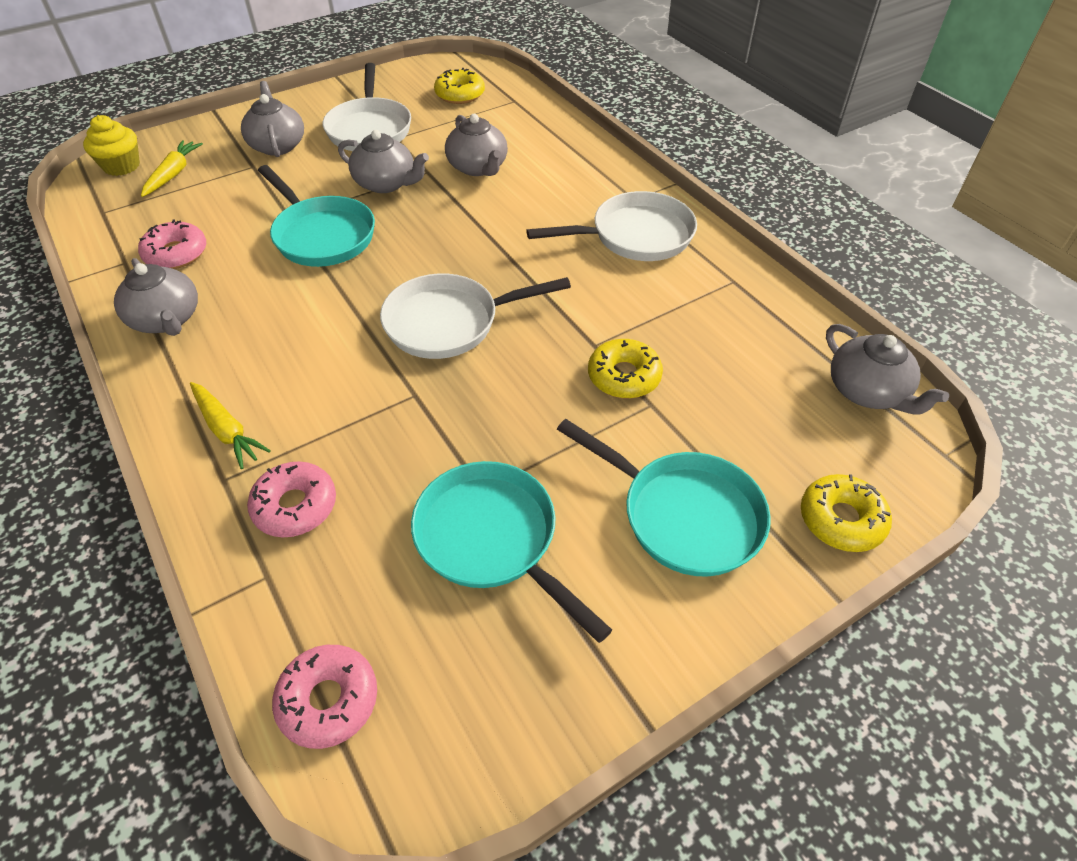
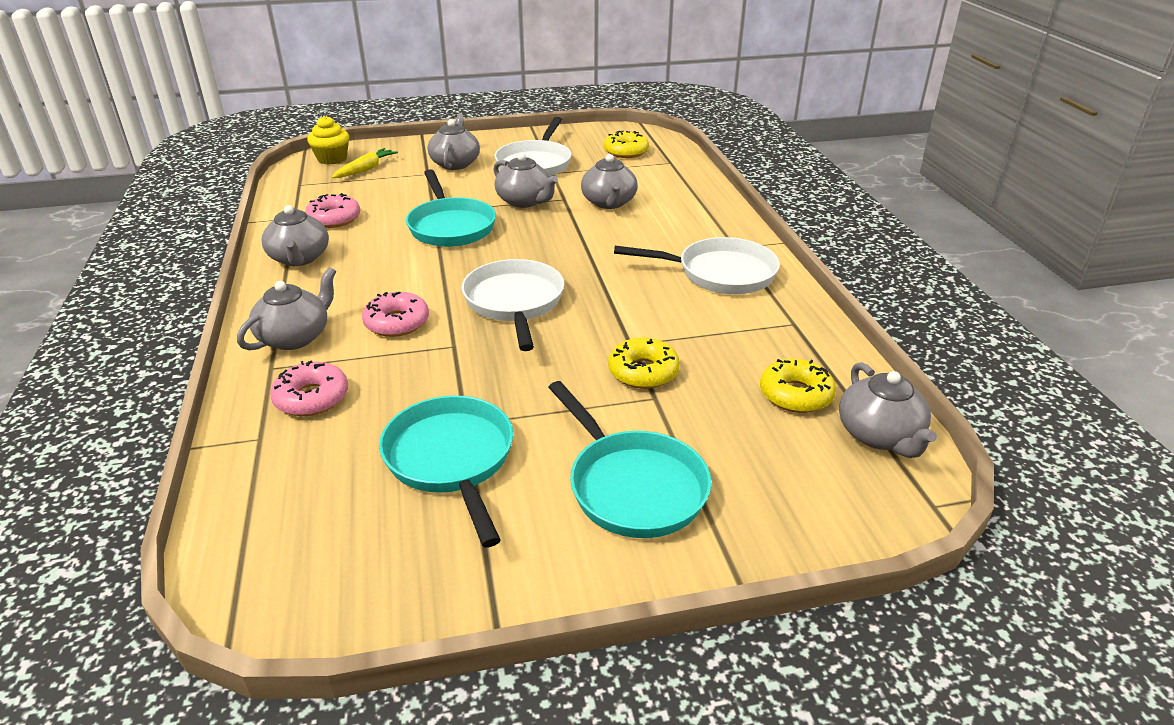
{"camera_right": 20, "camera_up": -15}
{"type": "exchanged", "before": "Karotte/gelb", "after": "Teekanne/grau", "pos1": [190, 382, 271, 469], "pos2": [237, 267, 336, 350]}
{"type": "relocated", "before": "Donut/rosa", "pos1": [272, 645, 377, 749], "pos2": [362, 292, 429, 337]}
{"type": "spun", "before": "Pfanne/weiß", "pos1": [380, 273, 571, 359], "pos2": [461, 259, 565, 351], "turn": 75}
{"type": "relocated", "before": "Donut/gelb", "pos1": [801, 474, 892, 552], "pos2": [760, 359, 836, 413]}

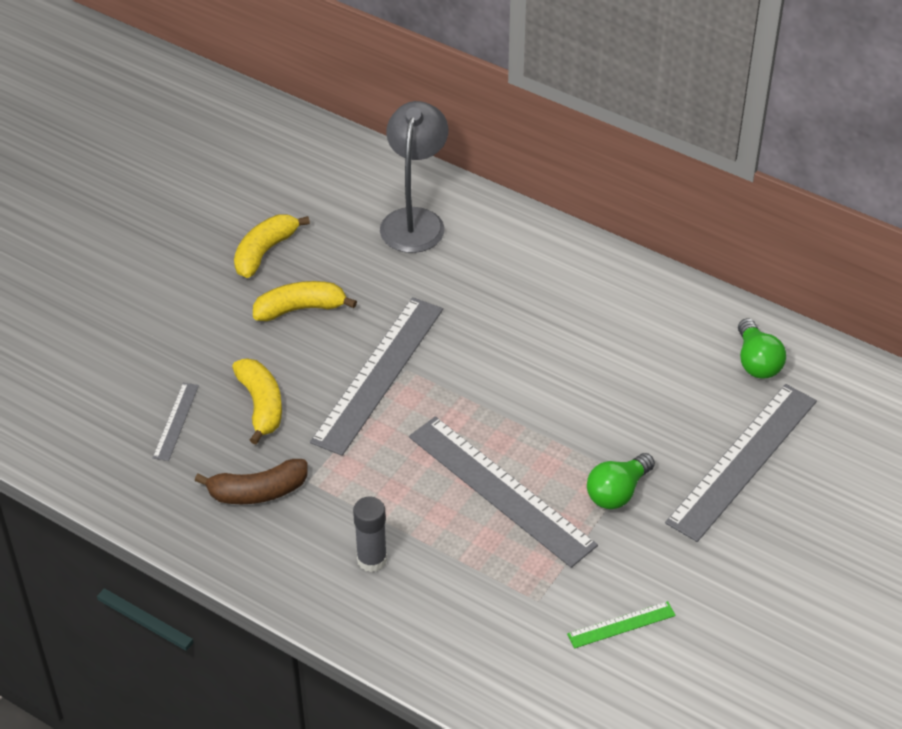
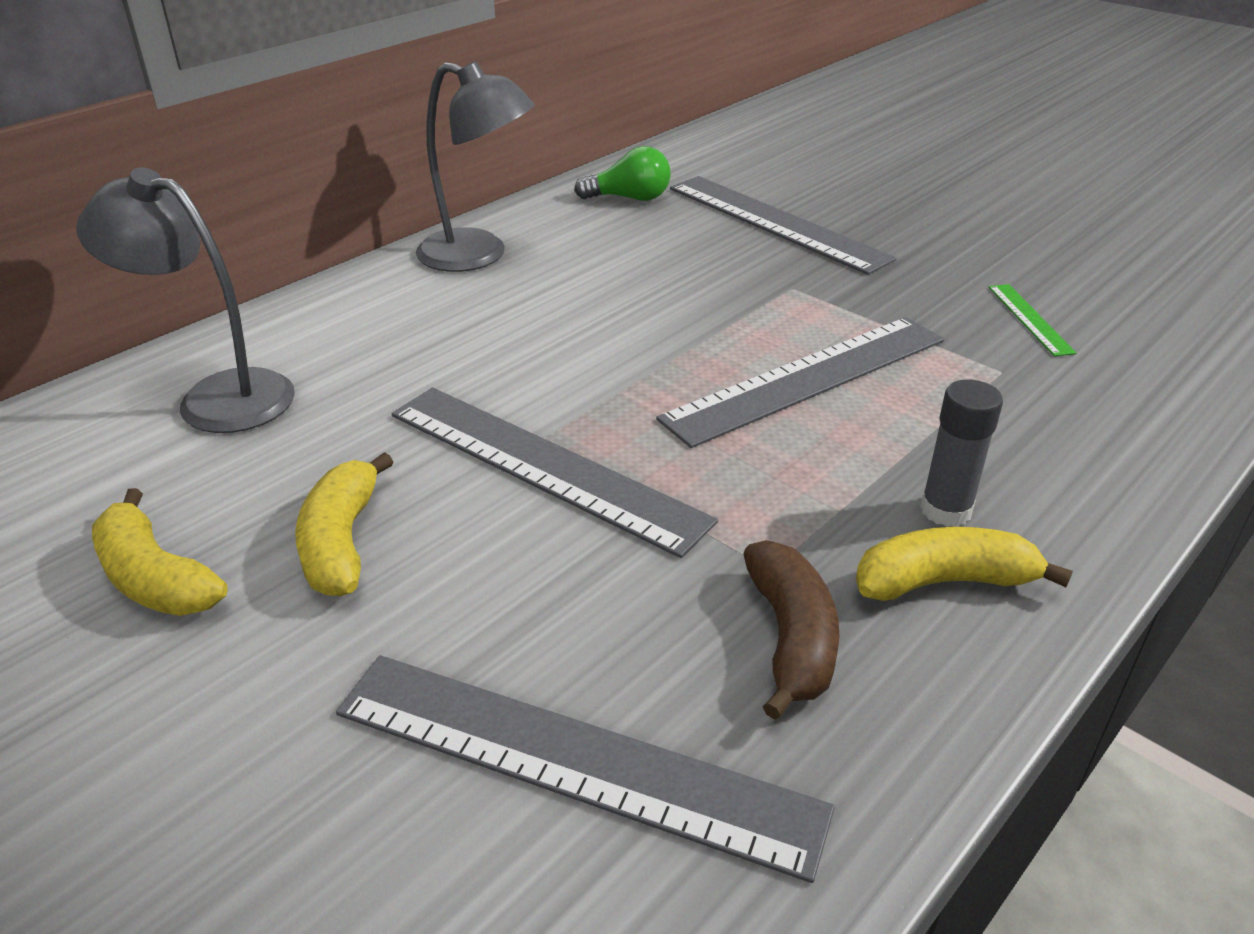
{"camera_right": -80, "camera_up": -10}
{"type": "size", "before": "Lineal/grau", "pos1": [153, 383, 199, 461], "pos2": [336, 655, 835, 883], "scale": 2.2}
{"type": "relocated", "before": "Banane/gelb", "pos1": [232, 359, 282, 445], "pos2": [856, 527, 1073, 601]}
{"type": "missing", "before": "Glühbirne/grün", "pos1": [587, 453, 655, 509]}
{"type": "appeared", "after": "Lampe/grau", "pos2": [416, 61, 535, 272]}

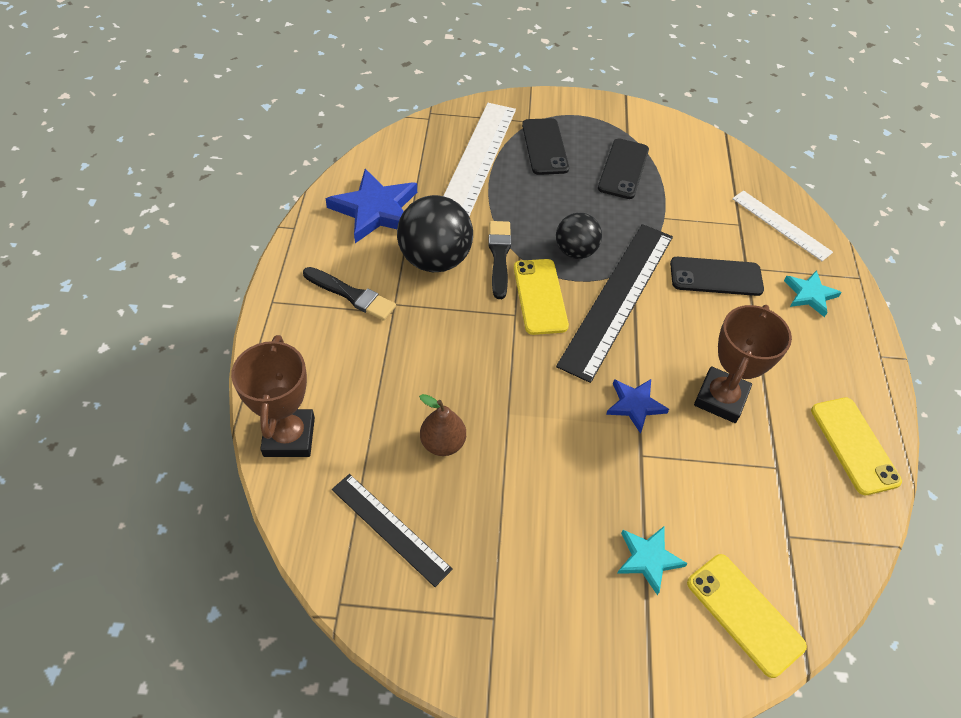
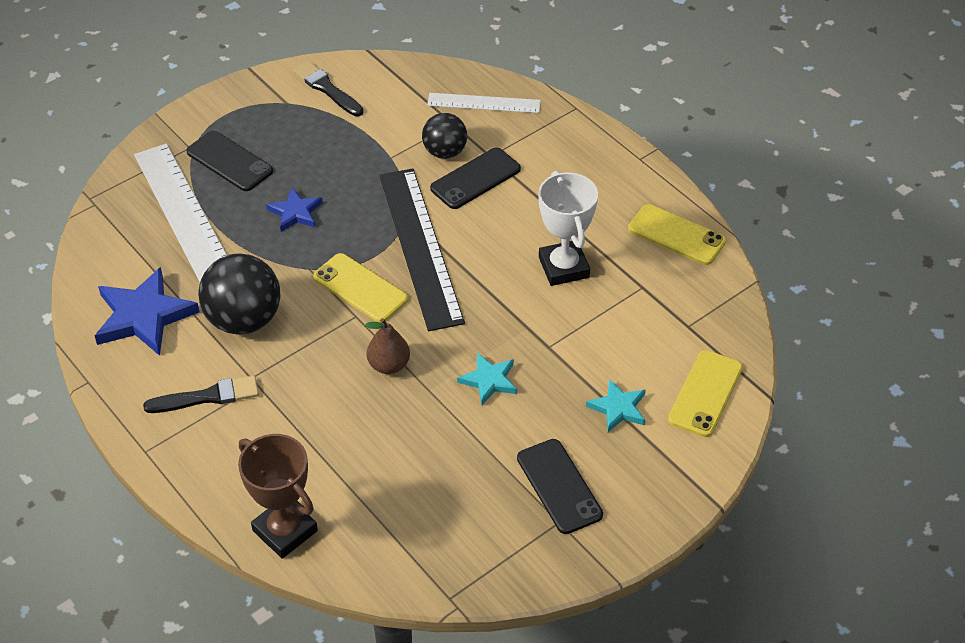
{"camera_right": -40, "camera_up": -5}
{"type": "missing", "before": "Lineal/schwarz", "pos1": [332, 474, 453, 587]}
{"type": "relocated", "before": "Birne/braun", "pos1": [419, 394, 466, 456], "pos2": [365, 318, 410, 374]}
{"type": "relocated", "before": "Pinsel/schwarz", "pos1": [488, 221, 511, 299], "pos2": [293, 61, 363, 116]}
{"type": "relocated", "before": "Ball/schwarz", "pos1": [556, 213, 602, 259], "pos2": [422, 113, 467, 159]}
{"type": "relocated", "before": "Handy/schwarz", "pos1": [598, 139, 649, 199], "pos2": [517, 439, 603, 534]}
{"type": "relocated", "before": "Stern/blau", "pos1": [606, 379, 669, 434], "pos2": [266, 187, 323, 232]}
{"type": "spun", "before": "Handy/gelb", "pos1": [687, 554, 807, 678], "pos2": [668, 350, 743, 437], "turn": -75}
{"type": "colour", "before": "Pokal/braun", "after": "Pokal/weiß", "pos1": [694, 305, 792, 423], "pos2": [538, 171, 598, 286]}
{"type": "relocated", "before": "Stern/türkis", "pos1": [784, 270, 842, 317], "pos2": [457, 353, 517, 405]}

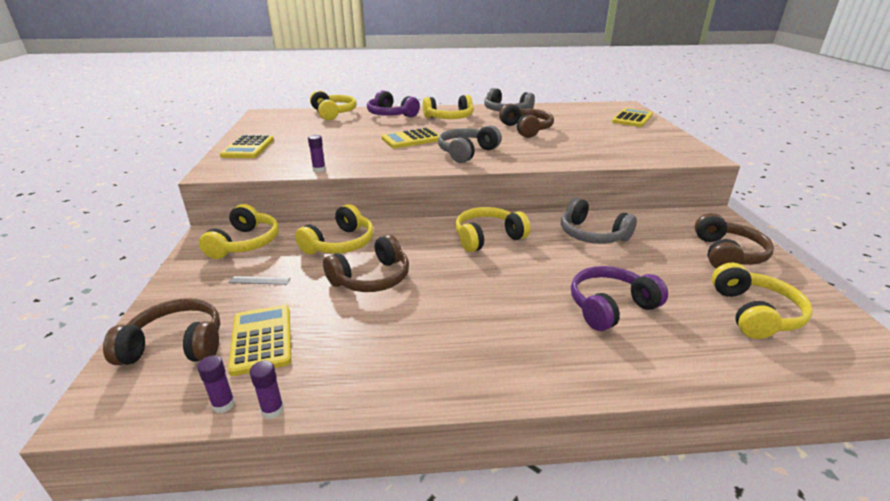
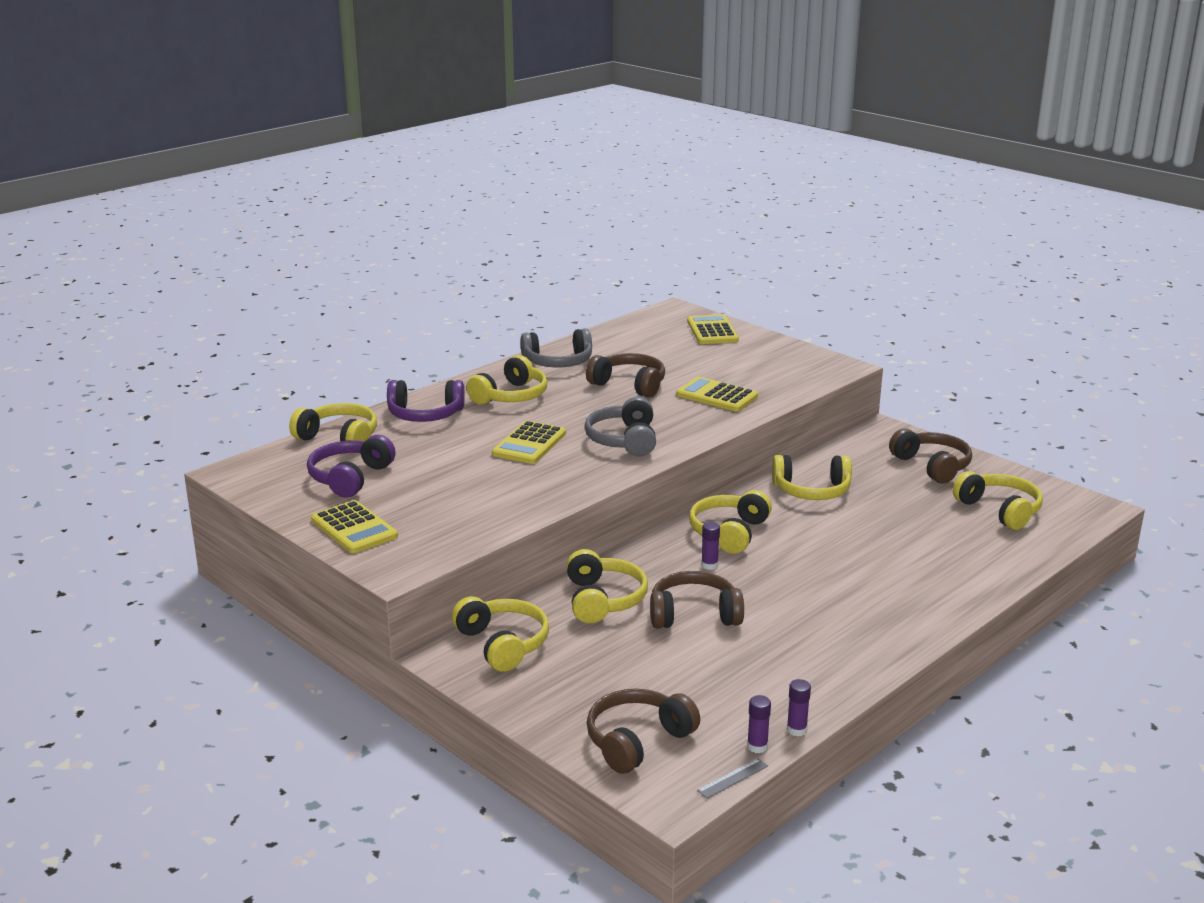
{"camera_right": -40, "camera_up": -5}
{"type": "relocated", "before": "Lineal/grau", "pos1": [228, 276, 290, 285], "pos2": [697, 758, 768, 799]}
{"type": "relocated", "before": "Taschenrechner/gelb", "pos1": [228, 305, 291, 376], "pos2": [676, 377, 758, 412]}
{"type": "relocated", "before": "Klebestift/lila", "pos1": [308, 135, 326, 173], "pos2": [701, 522, 720, 570]}
{"type": "spun", "before": "Kopfhörer/braun", "pos1": [323, 234, 409, 292], "pos2": [650, 571, 744, 629], "turn": -105}
{"type": "colour", "before": "Kopfhörer/grau", "after": "Kopfhörer/gelb", "pos1": [561, 198, 637, 244], "pos2": [772, 455, 852, 500]}
{"type": "relocated", "before": "Kopfhörer/lila", "pos1": [571, 266, 668, 331], "pos2": [307, 435, 396, 498]}

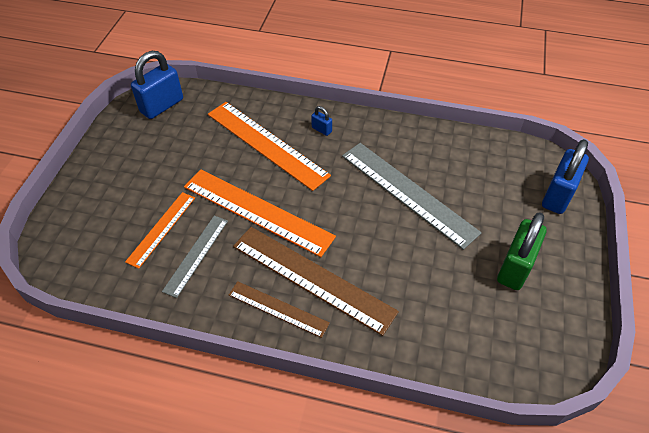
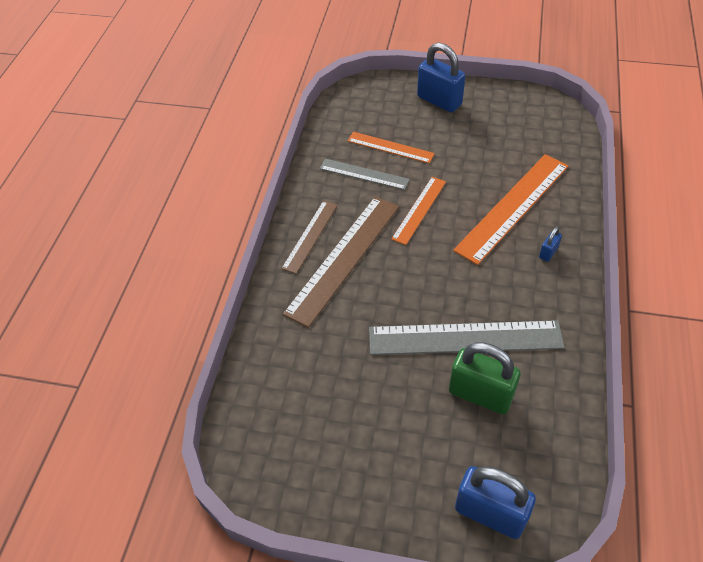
{"camera_right": 90, "camera_up": 0}
{"type": "relocated", "before": "Vorhängeschloss/blau", "pos1": [131, 51, 183, 119], "pos2": [417, 43, 465, 112]}
{"type": "size", "before": "Lineal/orange", "pos1": [184, 169, 336, 257], "pos2": [391, 177, 446, 245], "scale": 0.57}
{"type": "spun", "before": "Lineal/grau", "pos1": [342, 143, 482, 250], "pos2": [369, 320, 565, 355], "turn": 45}
{"type": "relocated", "before": "Vorhängeschloss/grün", "pos1": [497, 212, 547, 290], "pos2": [449, 342, 521, 414]}

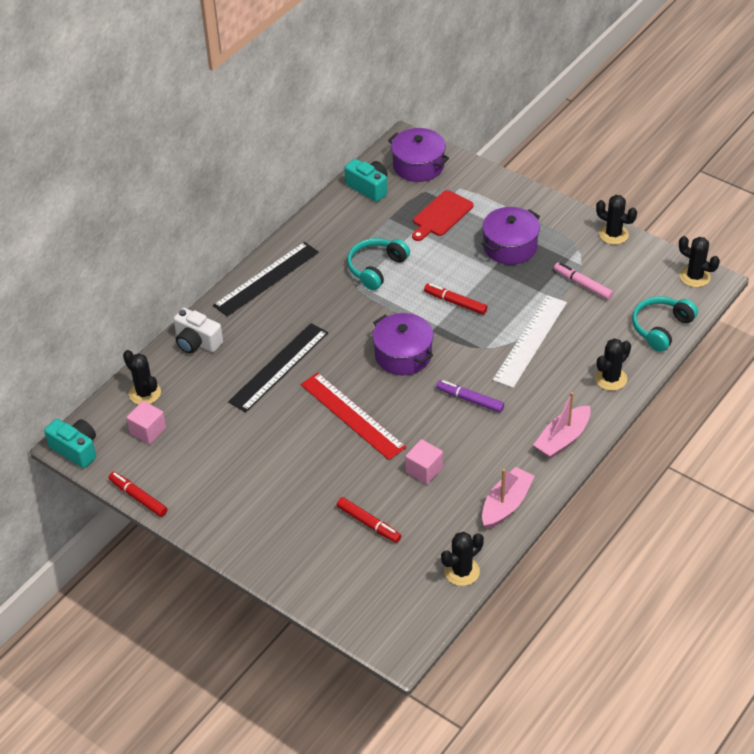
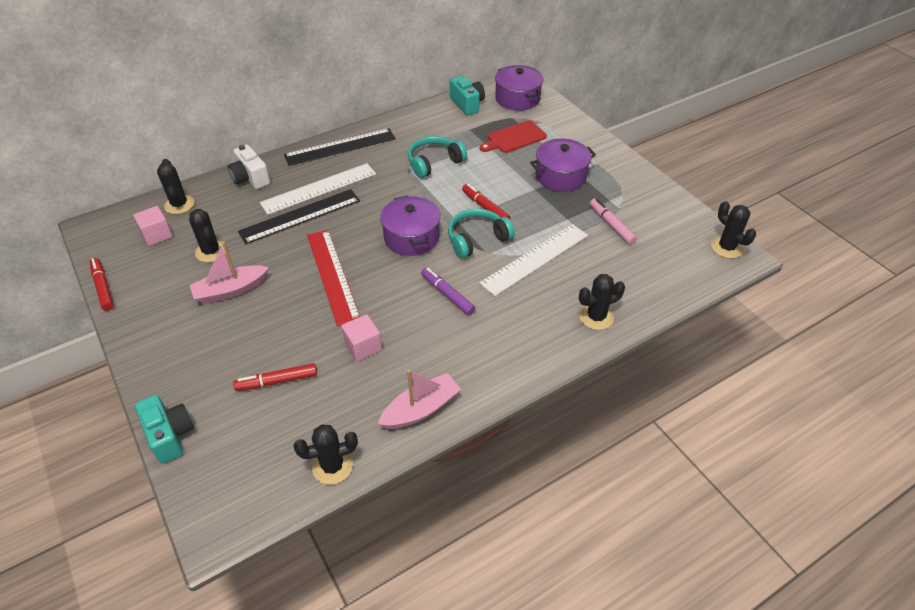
{"camera_right": 20, "camera_up": 0}
{"type": "relocated", "before": "Kamera/türkis", "pos1": [44, 419, 96, 468], "pos2": [135, 395, 194, 464]}
{"type": "spun", "before": "Filzstift/rot", "pos1": [337, 497, 401, 543], "pos2": [233, 363, 317, 391], "turn": 105}
{"type": "relocated", "before": "Boot/rosa", "pos1": [533, 392, 590, 459], "pos2": [190, 241, 269, 304]}
{"type": "relocated", "before": "Kaktus/schwarz", "pos1": [596, 195, 637, 245], "pos2": [189, 209, 226, 262]}
{"type": "relocated", "before": "Kopfhörer/türkis", "pos1": [632, 296, 698, 352], "pos2": [448, 209, 515, 258]}
{"type": "appeared", "after": "Lineal/weiß", "pos2": [260, 163, 376, 215]}

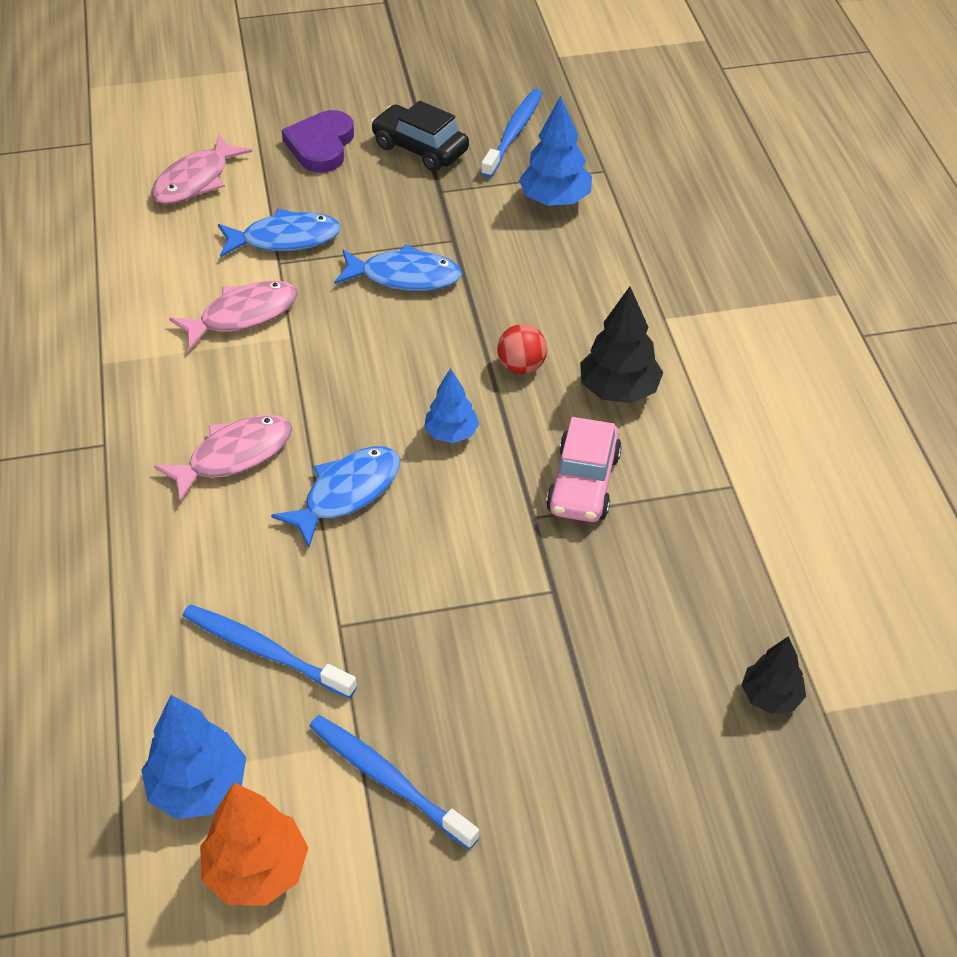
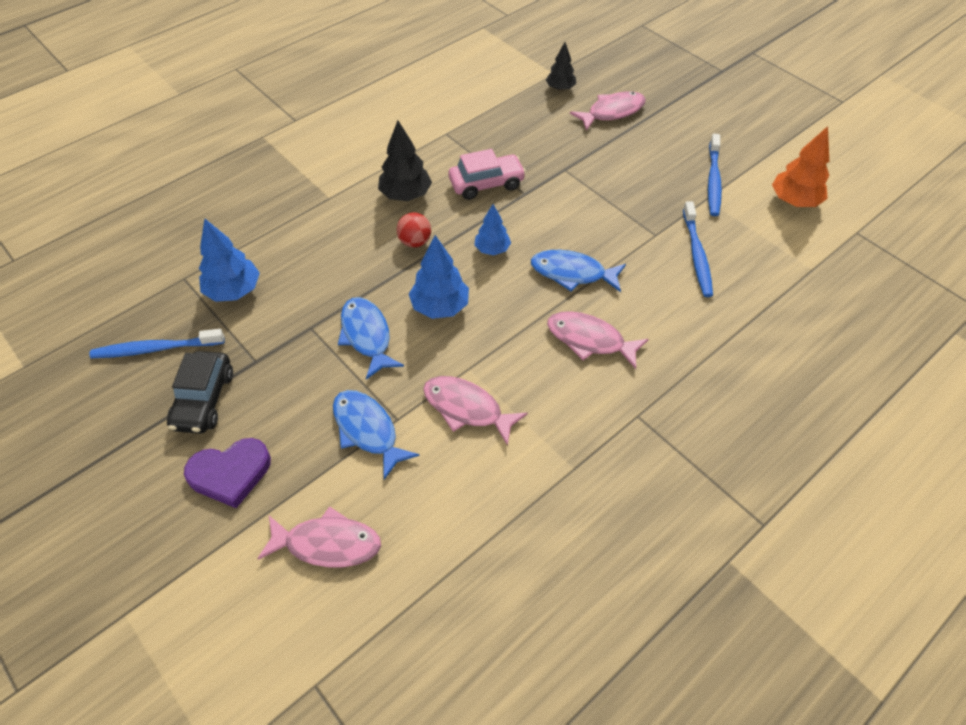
{"camera_right": -120, "camera_up": 5}
{"type": "relocated", "before": "Baum/blau", "pos1": [141, 695, 246, 819], "pos2": [409, 235, 469, 319]}
{"type": "appeared", "after": "Fisch/rosa", "pos2": [570, 92, 646, 131]}

